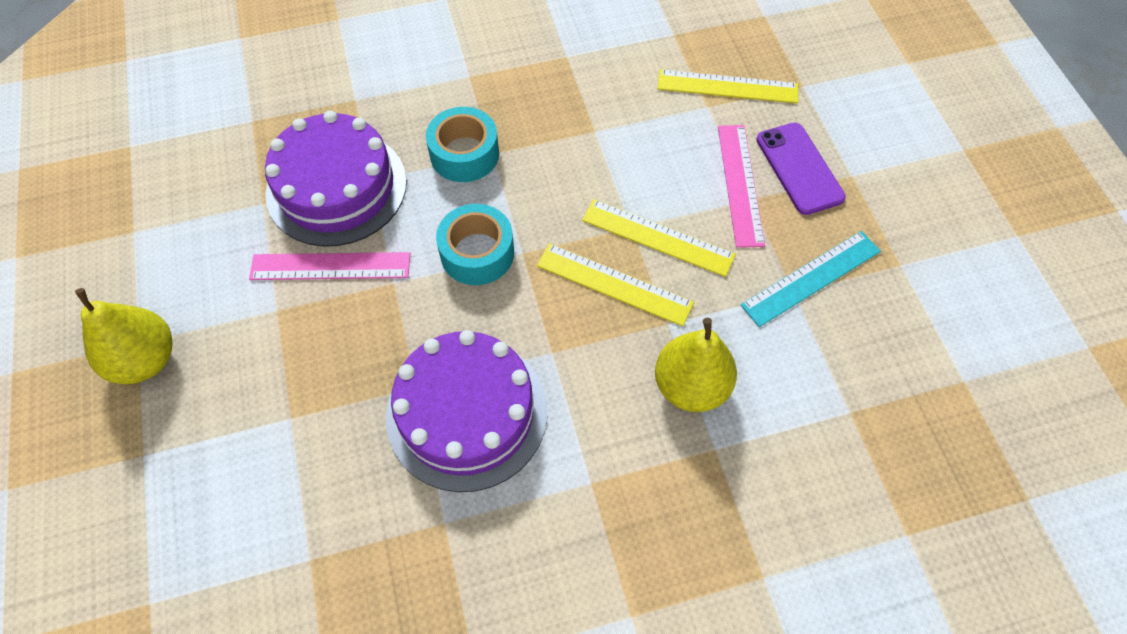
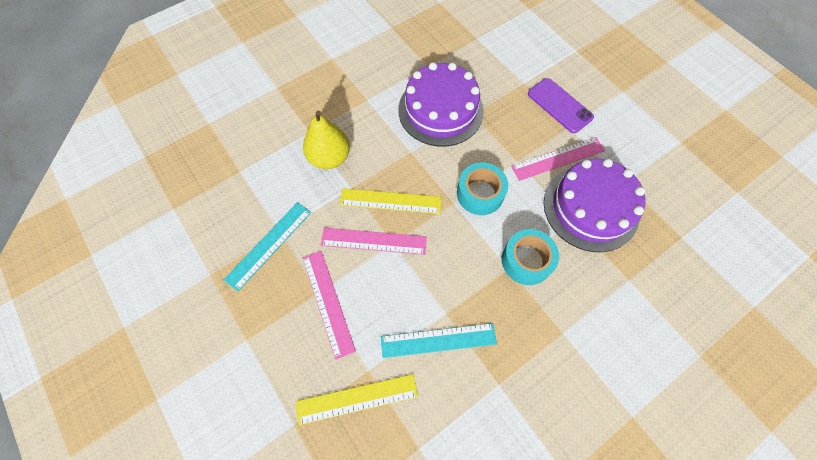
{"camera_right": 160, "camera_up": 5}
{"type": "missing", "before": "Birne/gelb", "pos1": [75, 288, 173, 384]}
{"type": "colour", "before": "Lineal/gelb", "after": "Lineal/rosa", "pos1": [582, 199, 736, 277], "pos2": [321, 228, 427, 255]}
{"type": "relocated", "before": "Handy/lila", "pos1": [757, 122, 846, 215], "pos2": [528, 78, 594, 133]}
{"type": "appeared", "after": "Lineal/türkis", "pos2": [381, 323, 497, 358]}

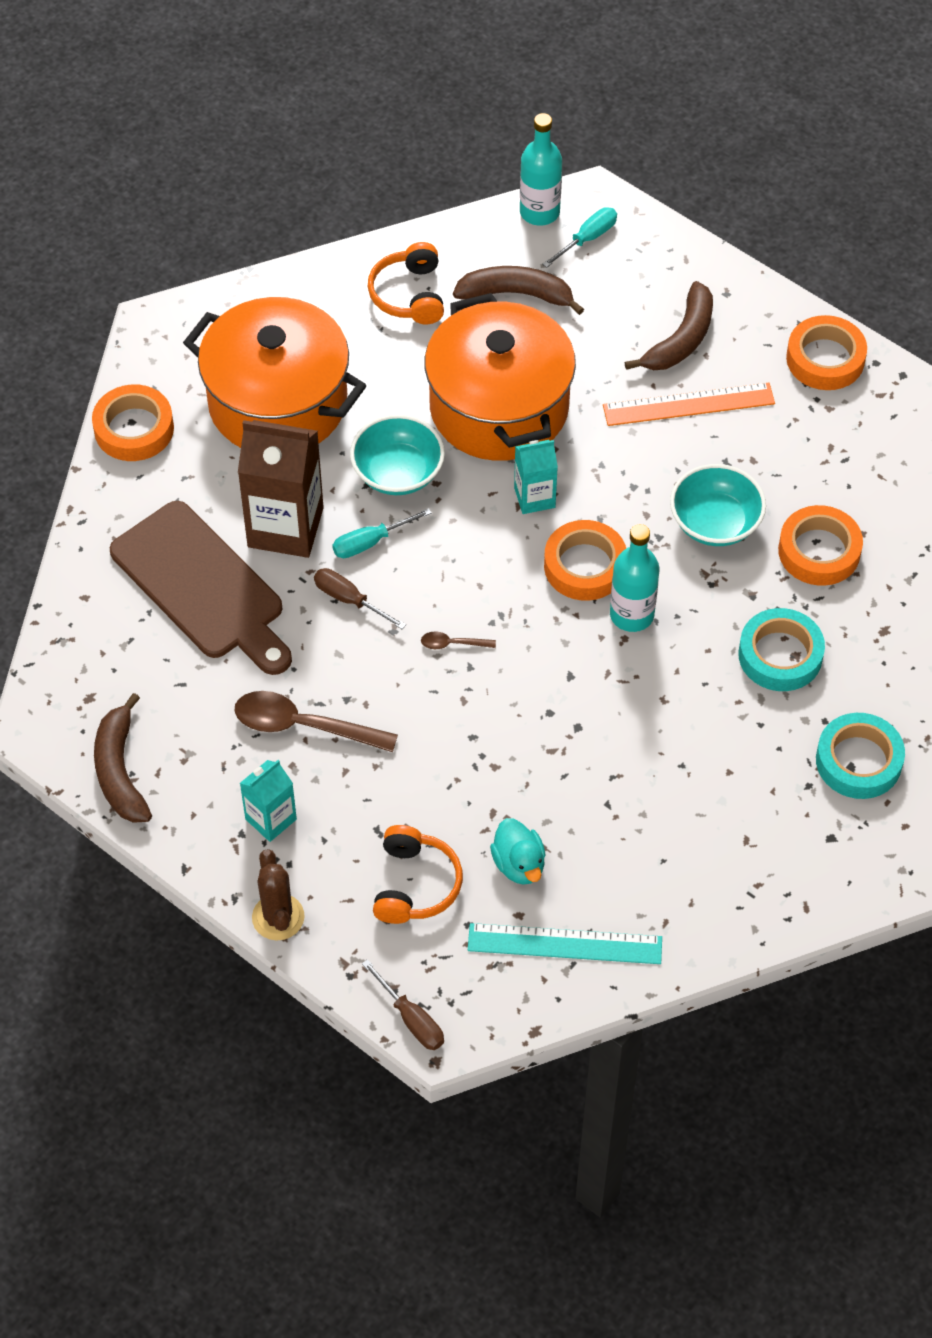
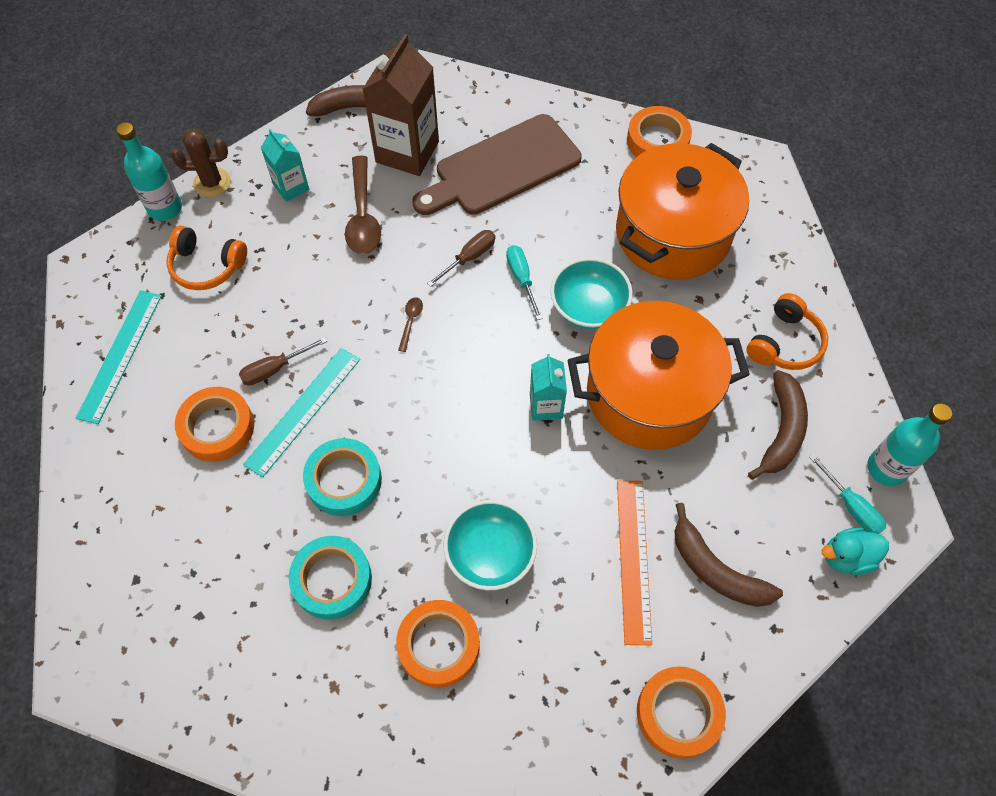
{"camera_right": 100, "camera_up": 5}
{"type": "spun", "before": "Löffel/braun", "pos1": [234, 691, 398, 752], "pos2": [345, 156, 381, 254], "turn": 150}
{"type": "relocated", "before": "Getränkekarton/braun", "pos1": [238, 420, 324, 558], "pos2": [362, 34, 439, 176]}
{"type": "relocated", "before": "Schraubenzieher/braun", "pos1": [362, 959, 444, 1050], "pos2": [239, 337, 327, 386]}
{"type": "spun", "before": "Kopfhörer/orange", "pos1": [368, 242, 444, 324], "pos2": [746, 293, 828, 370], "turn": 120}
{"type": "relocated", "before": "Ente/türkis", "pos1": [490, 818, 546, 885], "pos2": [822, 527, 889, 575]}
{"type": "relocated", "before": "Klebeband/orange", "pos1": [544, 520, 626, 601], "pos2": [175, 387, 254, 462]}
{"type": "relocated", "before": "Flasche/türkis", "pos1": [610, 524, 659, 632], "pos2": [116, 122, 182, 221]}
{"type": "relocated", "before": "Klebeband/türkis", "pos1": [816, 713, 905, 799], "pos2": [303, 438, 382, 516]}
{"type": "appeared", "after": "Lineal/türkis", "pos2": [243, 348, 360, 478]}

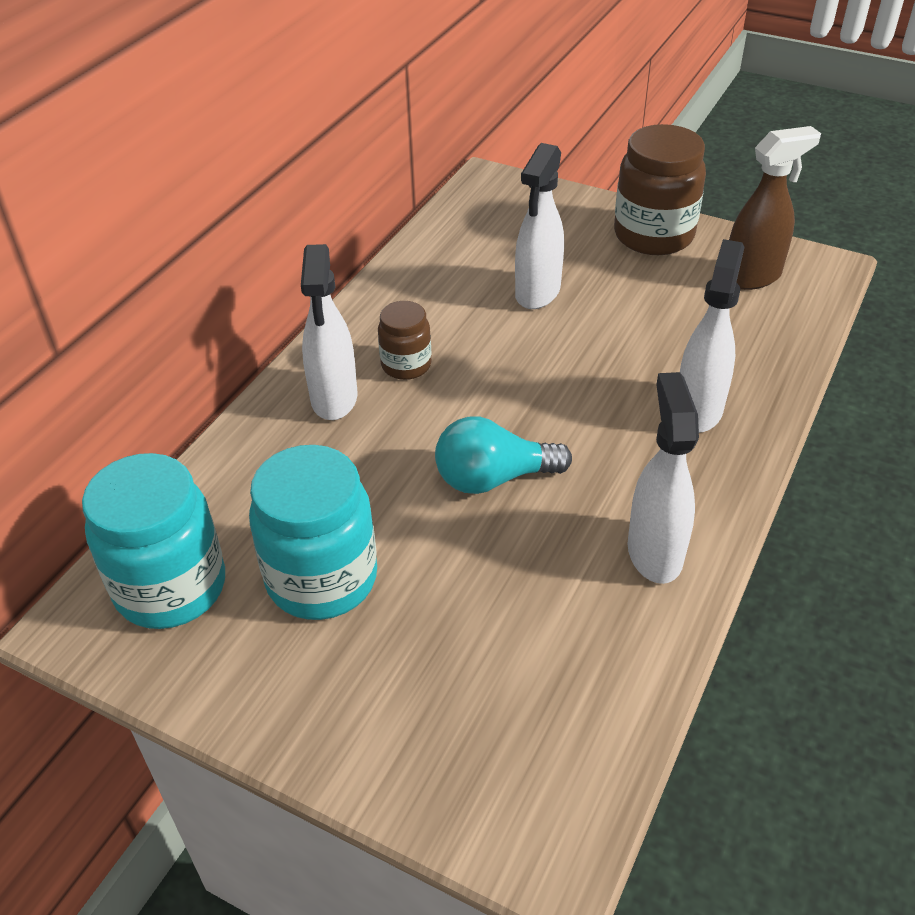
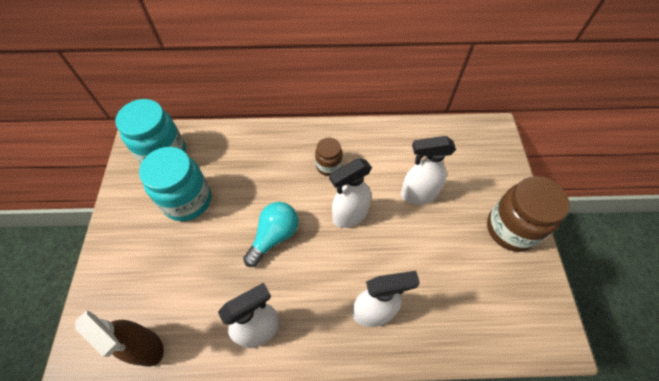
{"camera_right": 60, "camera_up": 15}
{"type": "relocated", "before": "Sprühflasche/weiß", "pos1": [301, 244, 358, 420], "pos2": [329, 158, 372, 228]}
{"type": "spun", "before": "Glühbirne/türkis", "pos1": [435, 417, 572, 494], "pos2": [243, 202, 298, 267], "turn": 75}
{"type": "relocated", "before": "Sprühflasche/braun", "pos1": [729, 126, 821, 290], "pos2": [75, 310, 164, 367]}

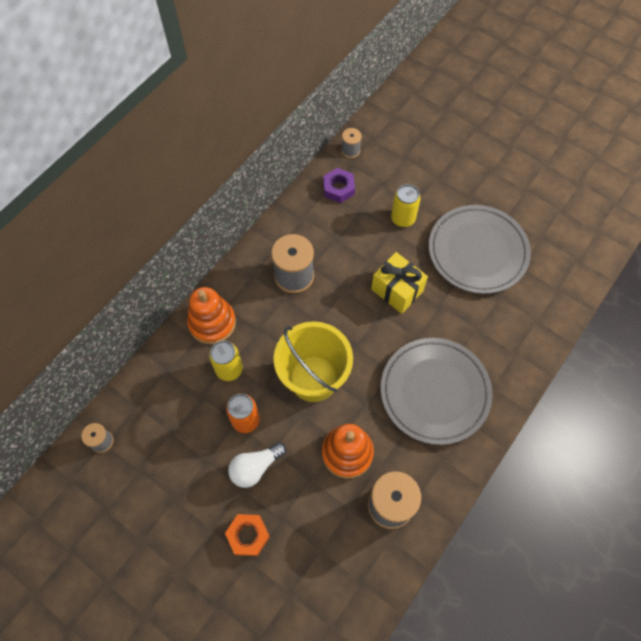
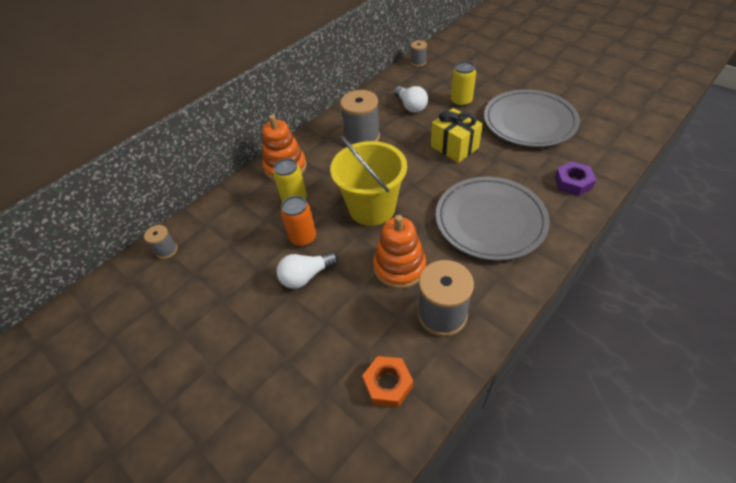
{"camera_right": 10, "camera_up": -15}
{"type": "relocated", "before": "Sechskantmutter/orange", "pos1": [225, 514, 270, 556], "pos2": [362, 356, 413, 407]}
{"type": "relocated", "before": "Sechskantmutter/lila", "pos1": [323, 168, 355, 203], "pos2": [555, 161, 596, 196]}
{"type": "appeared", "after": "Glühbirne/weiß", "pos2": [394, 86, 428, 113]}

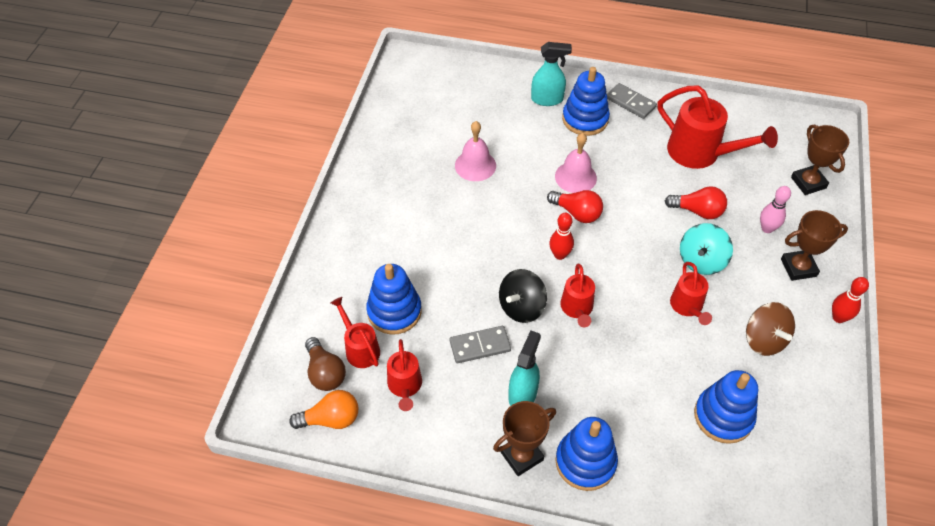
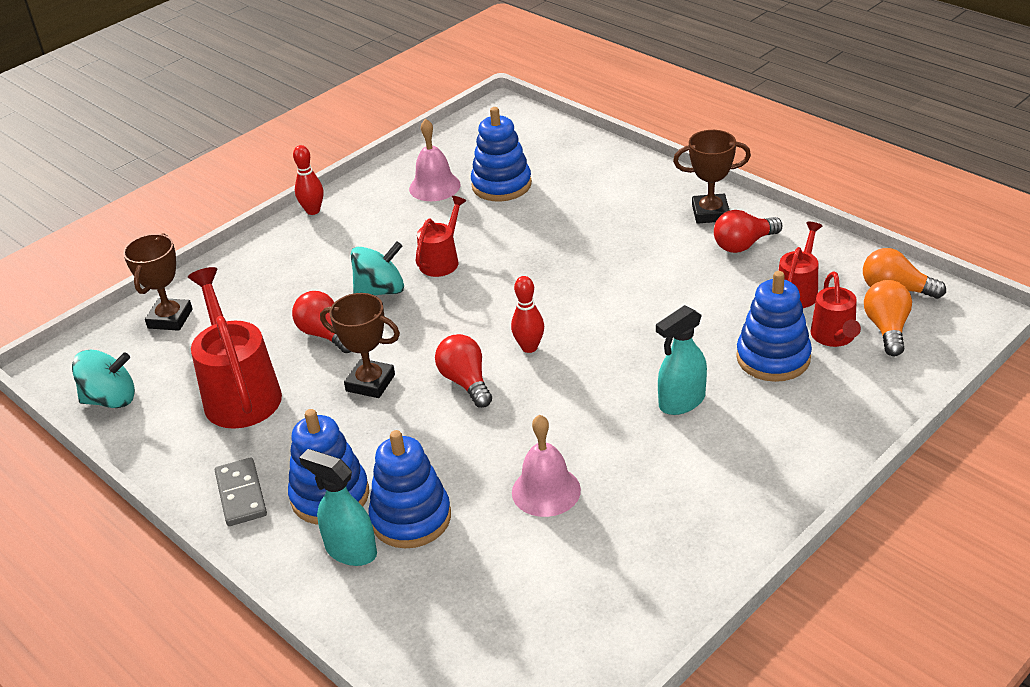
{"camera_right": -145, "camera_up": -15}
{"type": "colour", "before": "Glühbirne/braun", "after": "Glühbirne/orange", "pos1": [305, 337, 346, 391], "pos2": [864, 280, 912, 356]}
{"type": "missing", "before": "Dominostein/grau", "pos1": [450, 326, 511, 363]}
{"type": "missing", "before": "Kreisel/schwarz", "pos1": [499, 269, 547, 323]}
{"type": "relocated", "before": "Sprühflasche/türkis", "pos1": [508, 330, 541, 406], "pos2": [656, 305, 707, 415]}
{"type": "relocated", "before": "Glocke/rosa", "pos1": [555, 133, 597, 193], "pos2": [409, 119, 460, 201]}
{"type": "relocated", "before": "Stapelspielzeug/blau", "pos1": [555, 417, 618, 491], "pos2": [368, 430, 451, 548]}
{"type": "missing", "before": "Gießkanne/rot", "pos1": [560, 264, 595, 327]}
{"type": "missing", "before": "Kreisel/braun", "pos1": [746, 302, 795, 356]}
{"type": "missing", "before": "Bowlingkegel/rosa", "pos1": [760, 186, 791, 233]}
{"type": "relocated", "before": "Pokal/braun", "pos1": [781, 210, 848, 281], "pos2": [320, 293, 400, 398]}
{"type": "appeared", "after": "Kreisel/türkis", "pos2": [72, 350, 135, 408]}
{"type": "appeared", "after": "Glühbirne/rot", "pos2": [714, 210, 782, 253]}

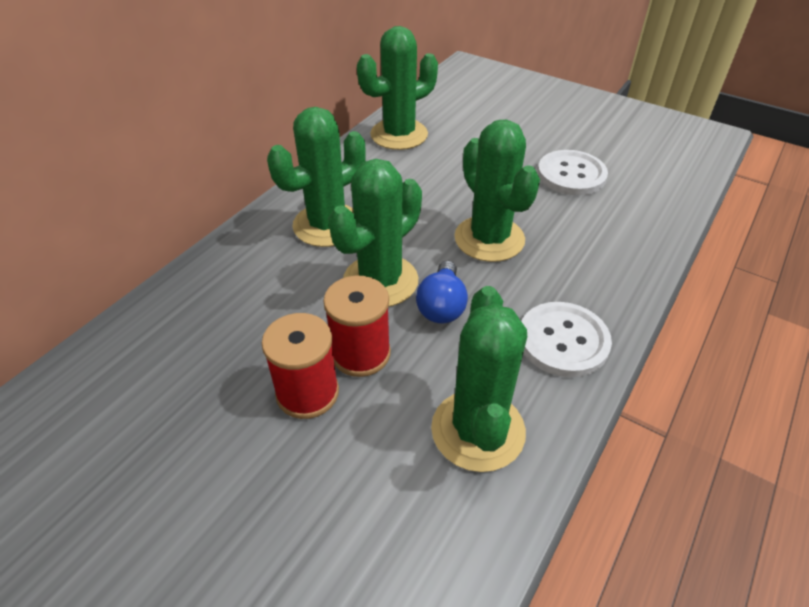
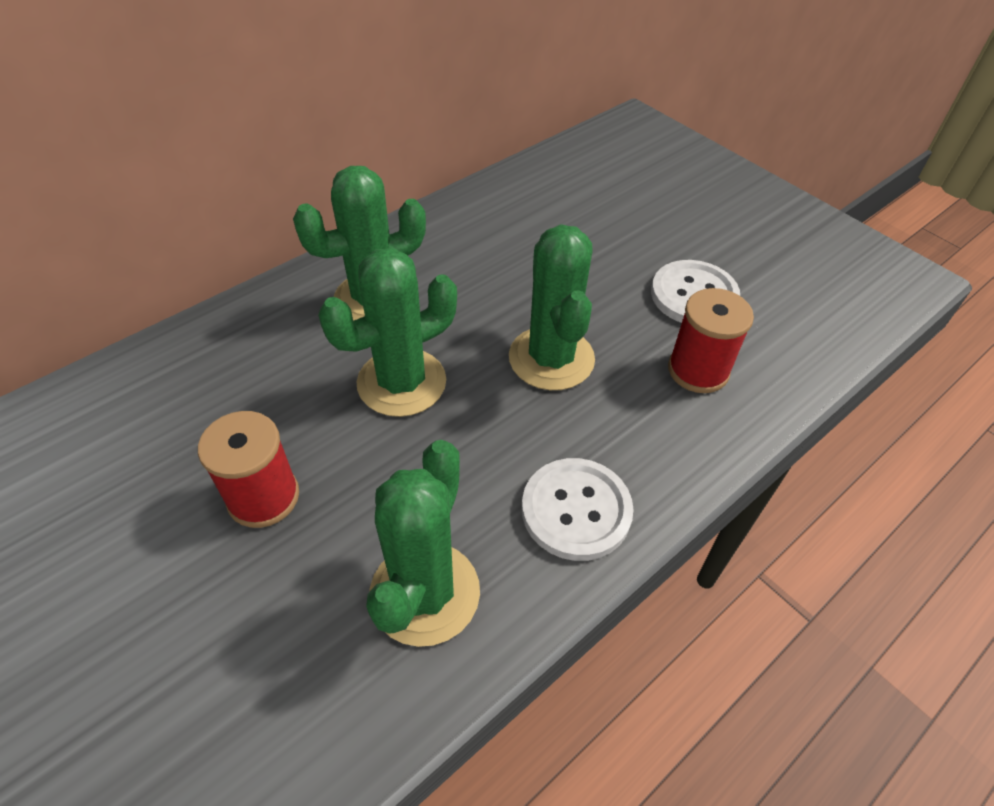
{"camera_right": 15, "camera_up": 5}
{"type": "relocated", "before": "Garnrolle/rot", "pos1": [323, 276, 391, 377], "pos2": [668, 288, 754, 393]}
{"type": "missing", "before": "Kaktus/grün", "pos1": [357, 26, 438, 150]}
{"type": "missing", "before": "Glühbirne/blau", "pos1": [416, 261, 468, 323]}

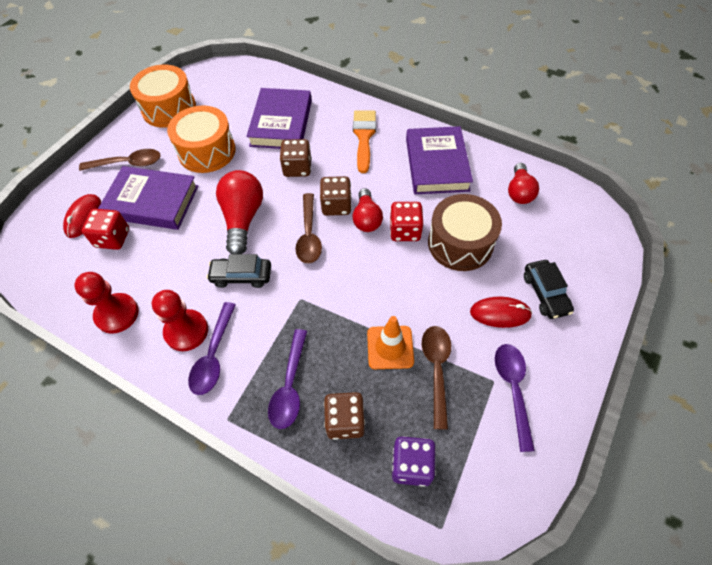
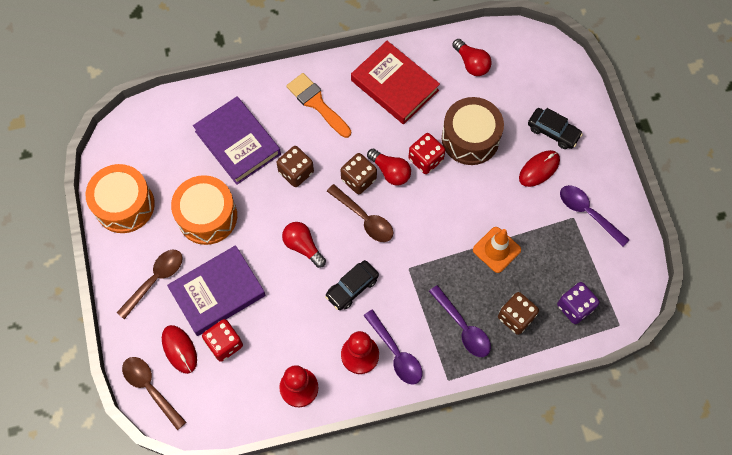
{"camera_right": -45, "camera_up": 10}
{"type": "size", "before": "Glühbirne/rot", "pos1": [216, 170, 263, 254], "pos2": [282, 222, 326, 268], "scale": 0.65}
{"type": "colour", "before": "Buch/lila", "after": "Buch/rot", "pos1": [406, 126, 473, 194], "pos2": [351, 41, 440, 124]}
{"type": "relocated", "before": "Löffel/braun", "pos1": [422, 326, 451, 429], "pos2": [122, 357, 187, 430]}

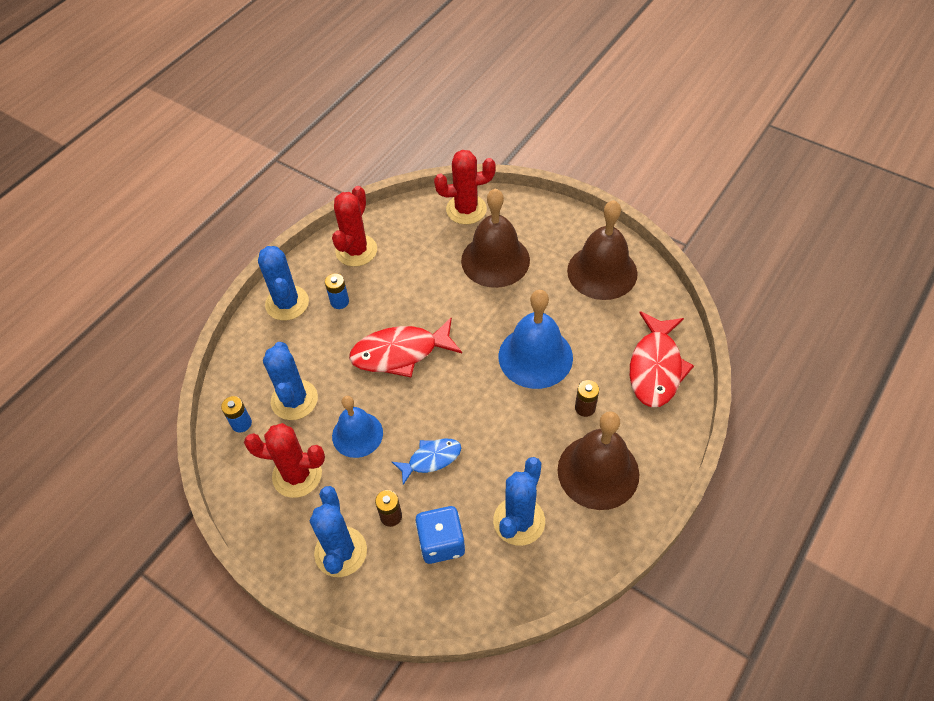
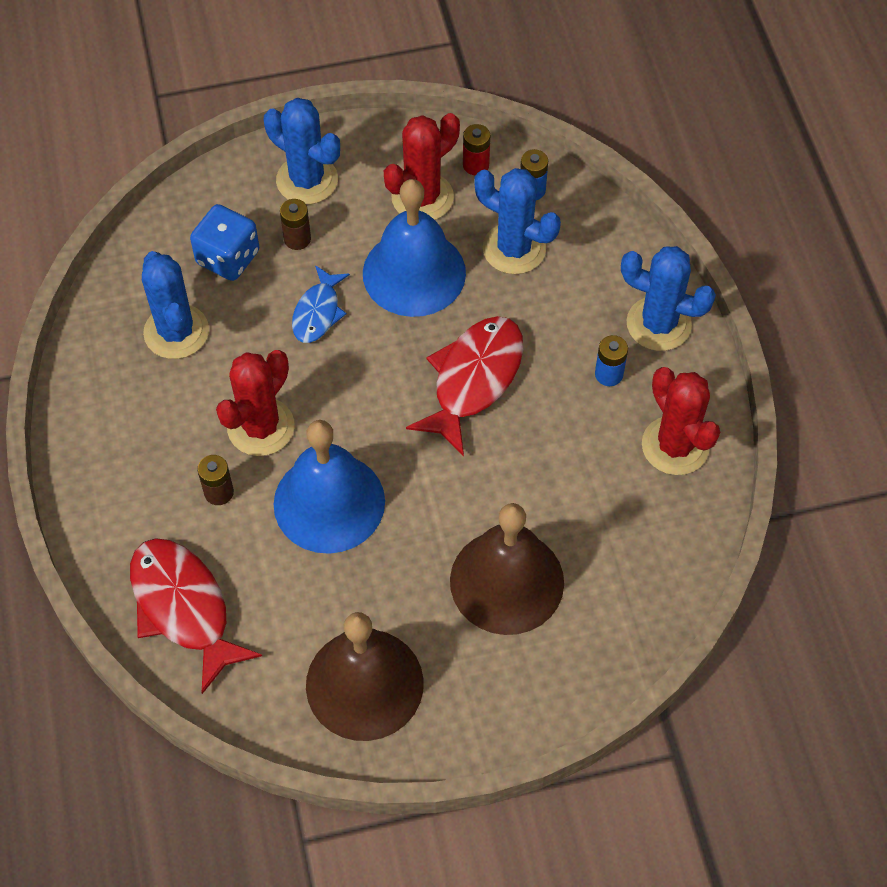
{"camera_right": 130, "camera_up": 5}
{"type": "size", "before": "Glocke/blau", "pos1": [332, 396, 383, 458], "pos2": [363, 179, 466, 317], "scale": 1.53}
{"type": "relocated", "before": "Kaktus/rot", "pos1": [434, 150, 496, 225], "pos2": [216, 350, 295, 456]}
{"type": "missing", "before": "Glocke/braun", "pos1": [558, 411, 639, 510]}
{"type": "appeared", "after": "Batterie/rot", "pos2": [463, 124, 490, 175]}

